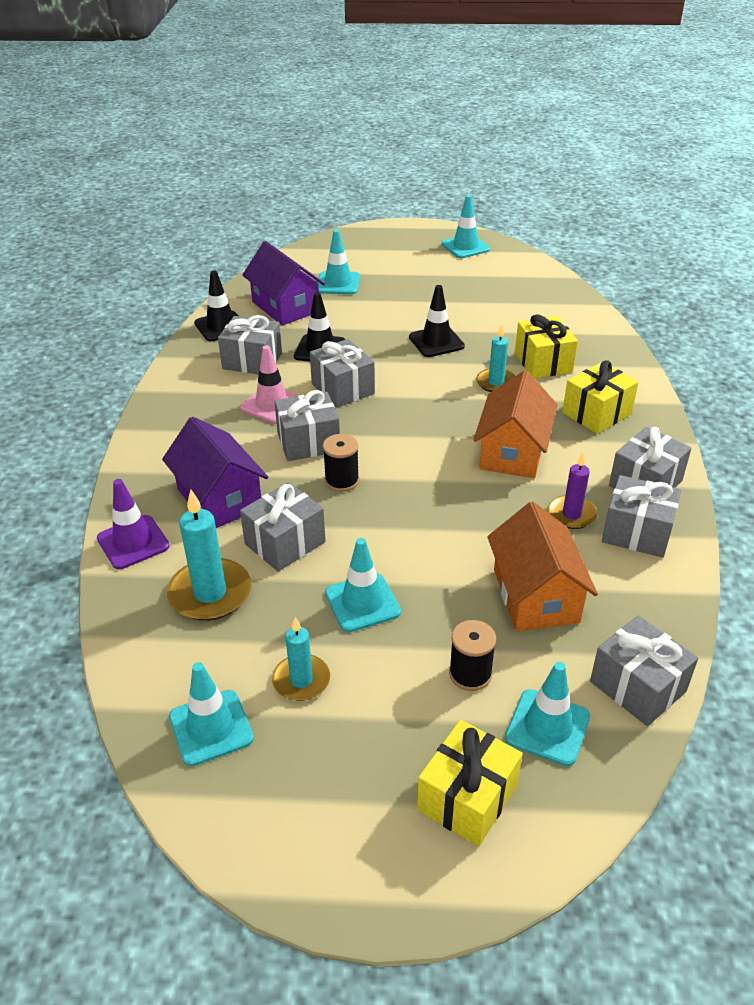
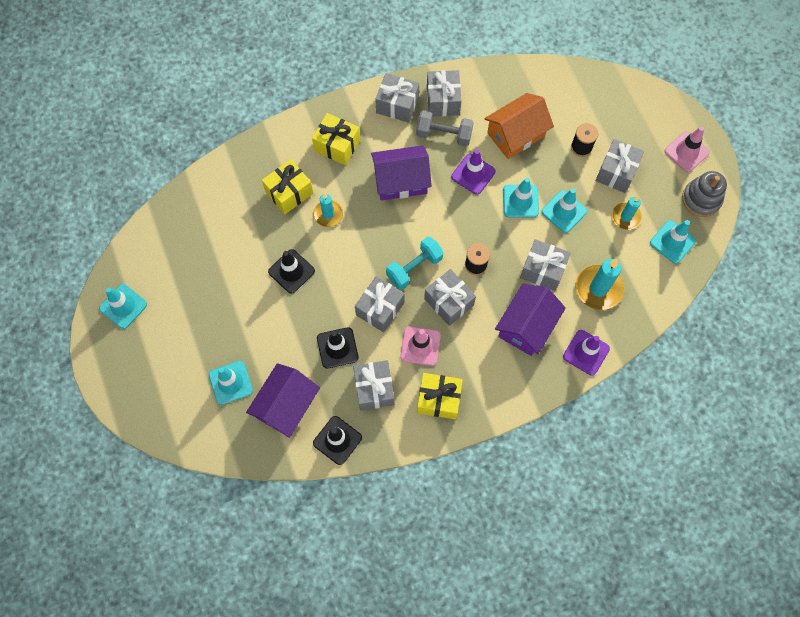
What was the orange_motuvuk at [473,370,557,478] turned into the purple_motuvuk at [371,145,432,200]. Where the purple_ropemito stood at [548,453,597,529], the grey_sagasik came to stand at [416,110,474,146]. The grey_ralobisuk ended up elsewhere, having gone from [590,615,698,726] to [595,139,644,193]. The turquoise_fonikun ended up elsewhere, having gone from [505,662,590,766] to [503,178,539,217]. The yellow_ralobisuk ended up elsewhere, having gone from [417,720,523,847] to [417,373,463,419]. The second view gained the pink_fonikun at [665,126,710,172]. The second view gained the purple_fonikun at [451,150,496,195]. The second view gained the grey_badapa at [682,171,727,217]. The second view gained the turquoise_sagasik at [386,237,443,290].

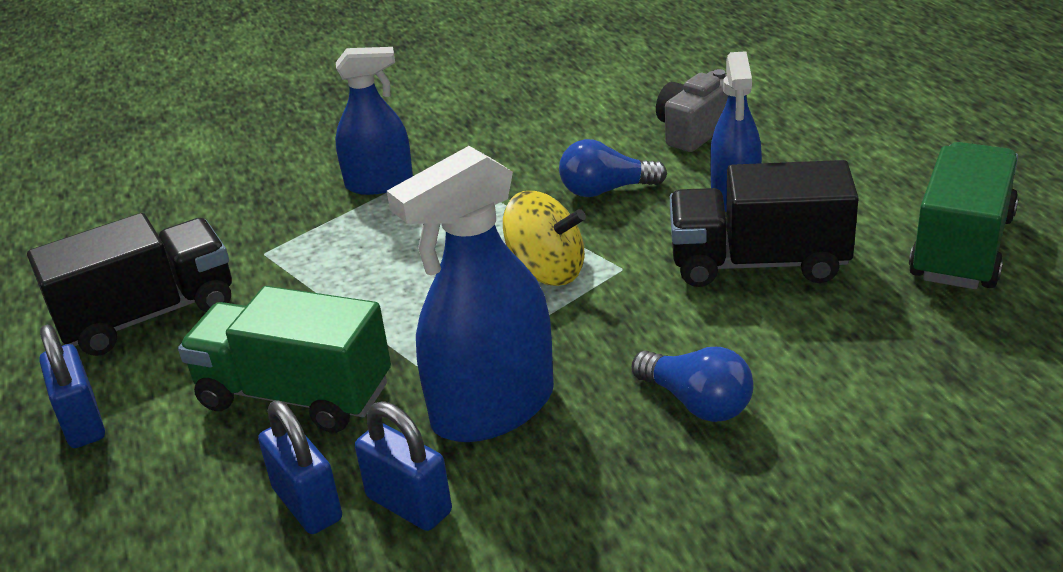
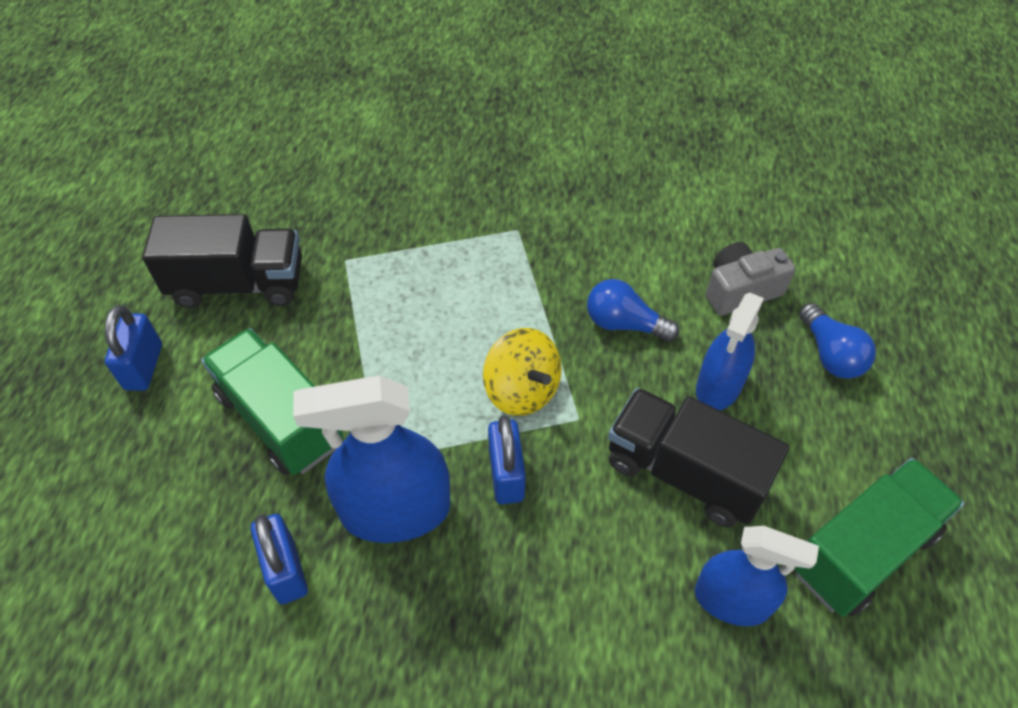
The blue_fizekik ended up elsewhere, having gone from [335,47,413,195] to [695,526,819,626]. The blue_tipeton ended up elsewhere, having gone from [632,347,753,422] to [799,303,876,379]. The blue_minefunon ended up elsewhere, having gone from [258,401,342,534] to [488,415,526,504].

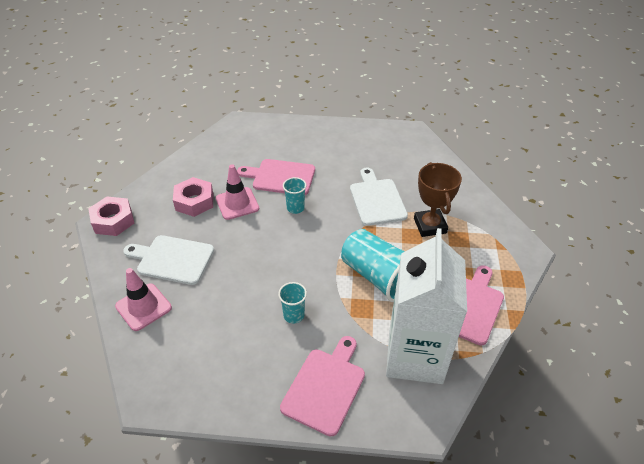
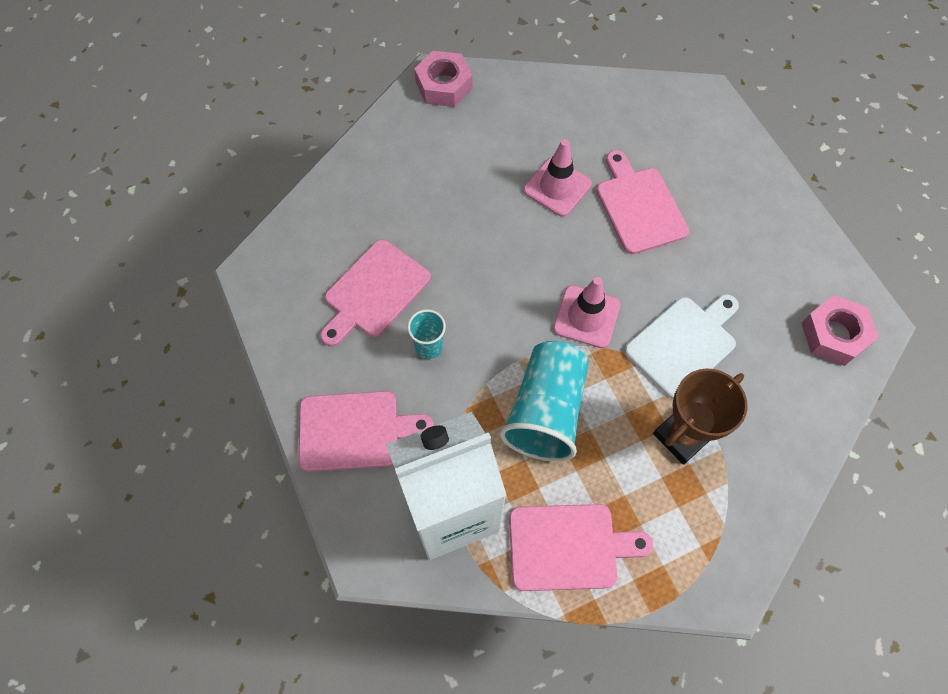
The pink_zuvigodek ended up elsewhere, having gone from [173,177,213,217] to [802,295,879,366]. The second view lost the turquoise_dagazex at [283,177,307,214]. The second view lost the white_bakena at [123,235,214,285]. The pink_fonikun ended up elsewhere, having gone from [115,268,172,331] to [553,277,620,348]. The second view gained the pink_bakena at [320,239,431,347].

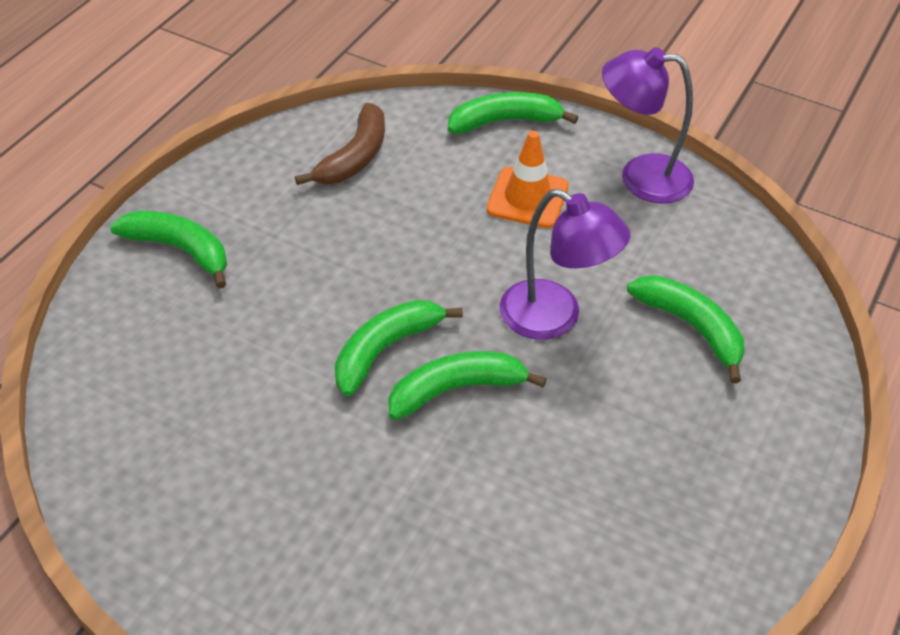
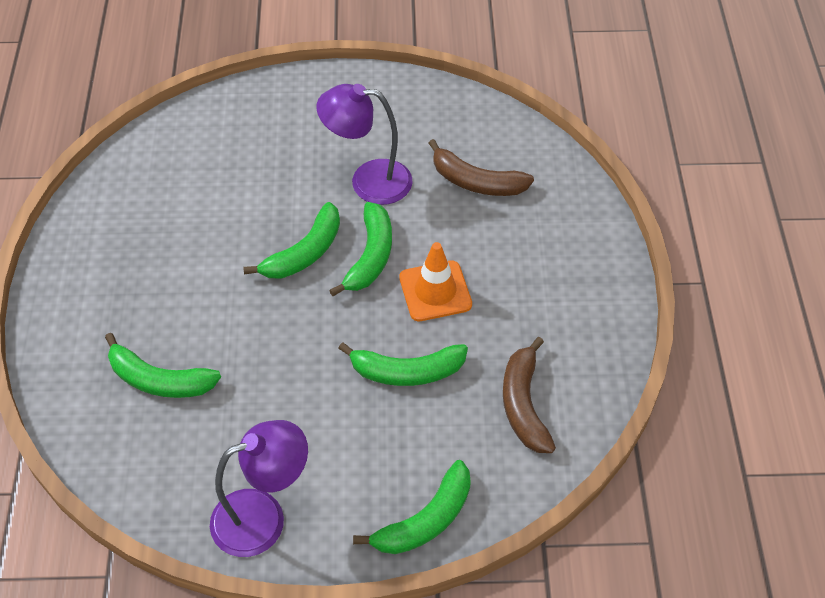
The orange_fonikun ended up elsewhere, having gone from [487,131,569,228] to [399,242,472,321]. The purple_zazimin ended up elsewhere, having gone from [500,189,630,340] to [316,84,413,205]. The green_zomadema ended up elsewhere, having gone from [110,211,227,289] to [338,342,468,386]. The second view gained the brown_zomadema at [429,139,534,196].

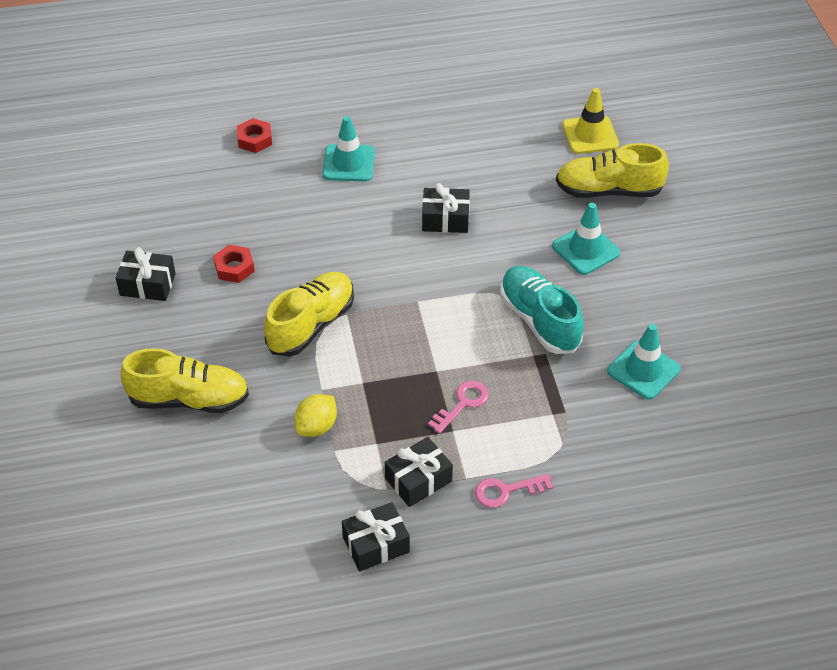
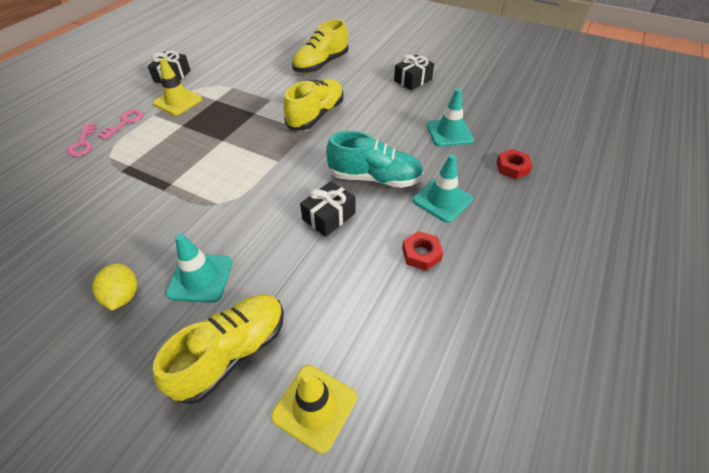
The red_zuvigodek ended up elsewhere, having gone from [213,245,255,283] to [402,231,443,271]. The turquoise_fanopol ended up elsewhere, having gone from [500,266,584,354] to [326,131,424,188]. The yellow_fanopol at [264,272,354,357] ended up facing another way, 135 degrees counterclockwise from before. The turquoise_fonikun ended up elsewhere, having gone from [607,324,680,400] to [427,88,474,147]. The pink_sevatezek ended up elsewhere, having gone from [428,381,489,434] to [66,123,97,157]. The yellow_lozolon ended up elsewhere, having gone from [294,394,337,437] to [92,263,137,310]. Where the black_ralobisuk stood at [385,437,453,507], the yellow_fonikun came to stand at [153,58,202,115].

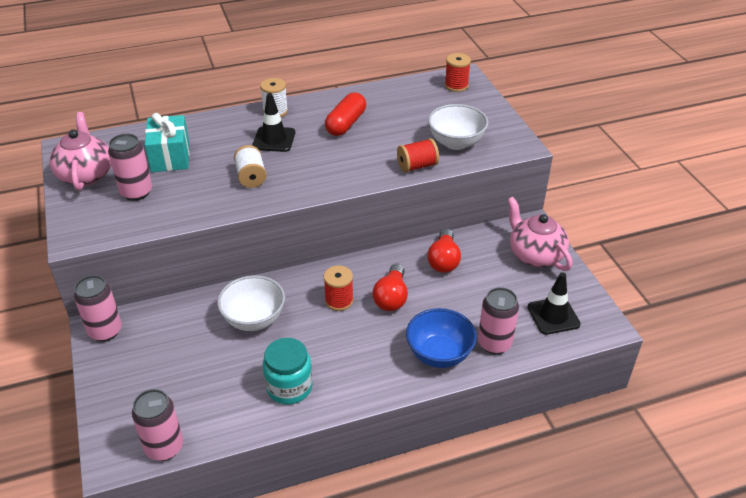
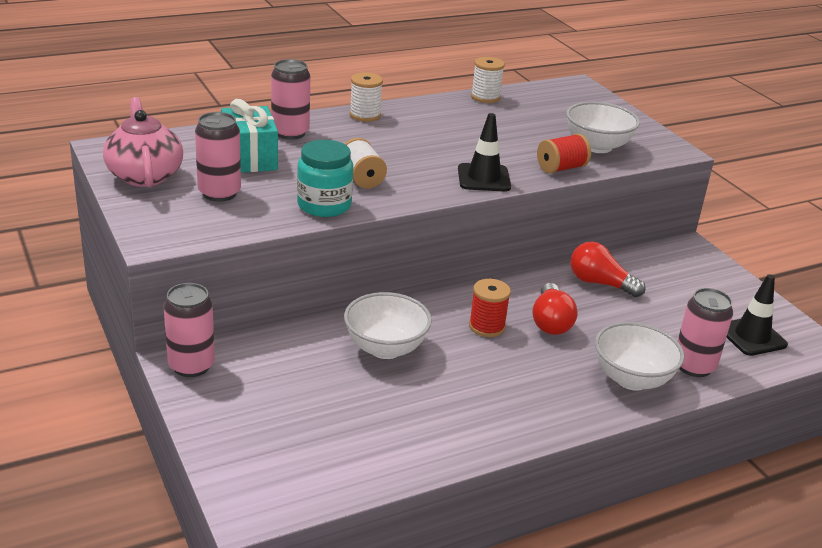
The second view lost the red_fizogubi at [445,53,471,92]. The second view lost the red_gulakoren at [325,92,366,136]. The black_fonikun ended up elsewhere, having gone from [252,93,295,152] to [458,113,511,192]. The second view lost the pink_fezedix at [507,197,572,271]. The red_tipeton at [427,229,461,273] ended up facing another way, 120 degrees clockwise from before. What was the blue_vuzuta at [406,308,477,368] turned into the white_vuzuta at [595,322,684,390]. The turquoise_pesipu ended up elsewhere, having gone from [263,338,313,404] to [297,140,353,217]. The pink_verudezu ended up elsewhere, having gone from [132,389,183,461] to [271,59,310,140]. The second view gained the white_fizogubi at [471,57,505,103].

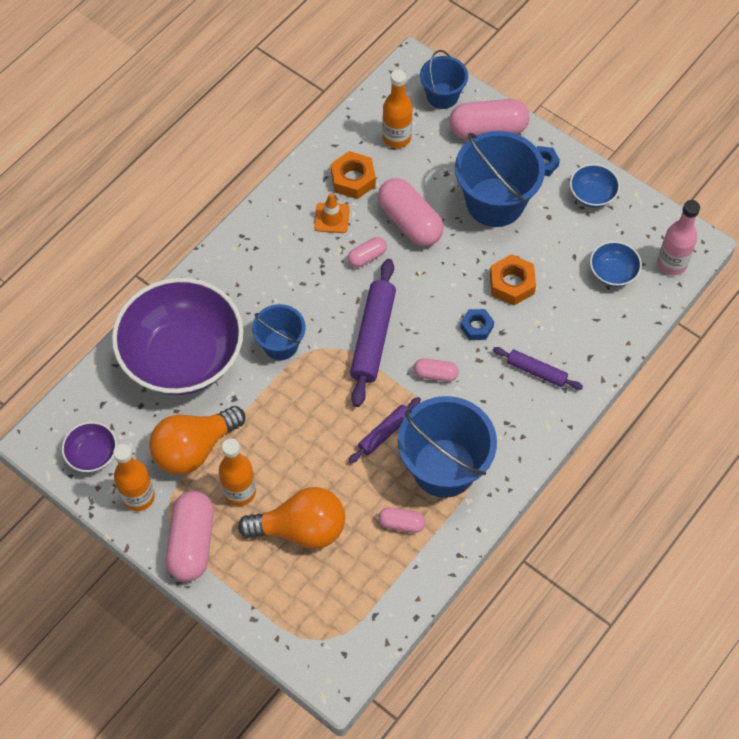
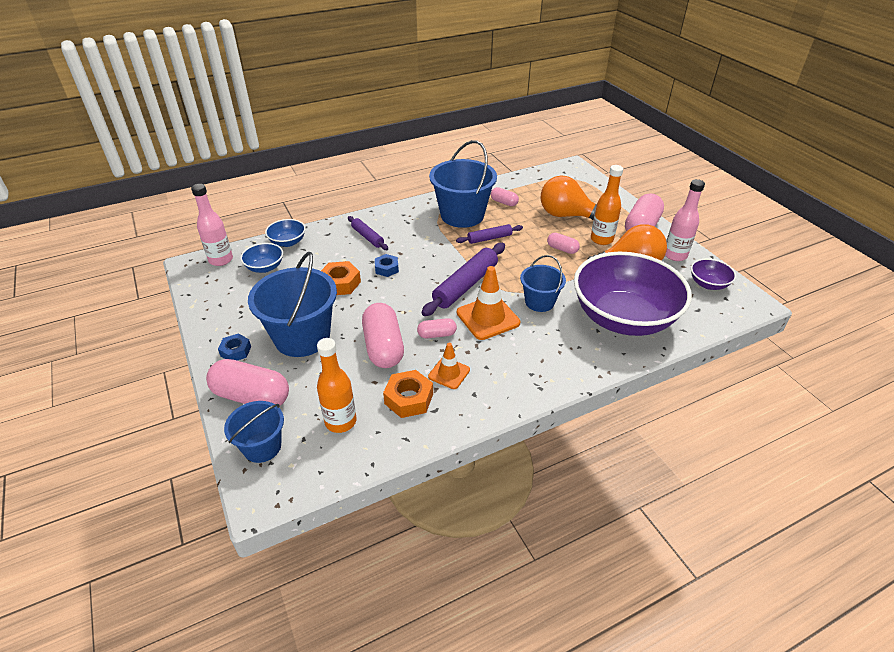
The blue_vuzuta ended up elsewhere, having gone from [570,164,620,208] to [265,219,306,247]. The pink_gulakoren ended up elsewhere, having gone from [414,359,459,382] to [547,233,580,254]. What was the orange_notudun at [113,444,155,511] turned into the pink_notudun at [665,179,705,261]. The second view gained the orange_fonikun at [457,266,520,340].

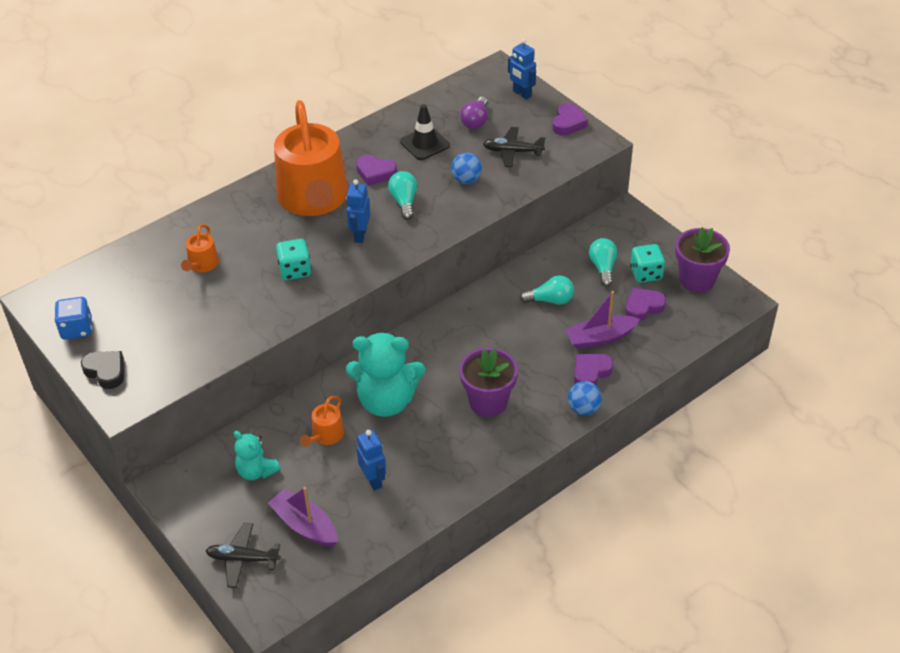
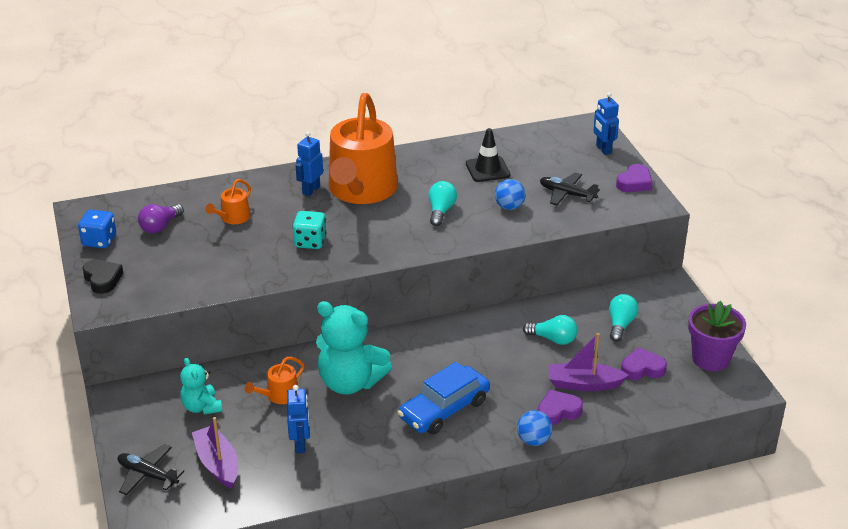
The purple_tipeton ended up elsewhere, having gone from [460,97,488,129] to [138,204,184,233]. The second view lost the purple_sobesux at [356,155,397,186]. The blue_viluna ended up elsewhere, having gone from [346,179,370,243] to [296,131,323,196]. The second view lost the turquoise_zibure at [630,244,665,283]. Where the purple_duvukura stood at [459,348,518,417], the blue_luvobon came to stand at [398,362,490,434].

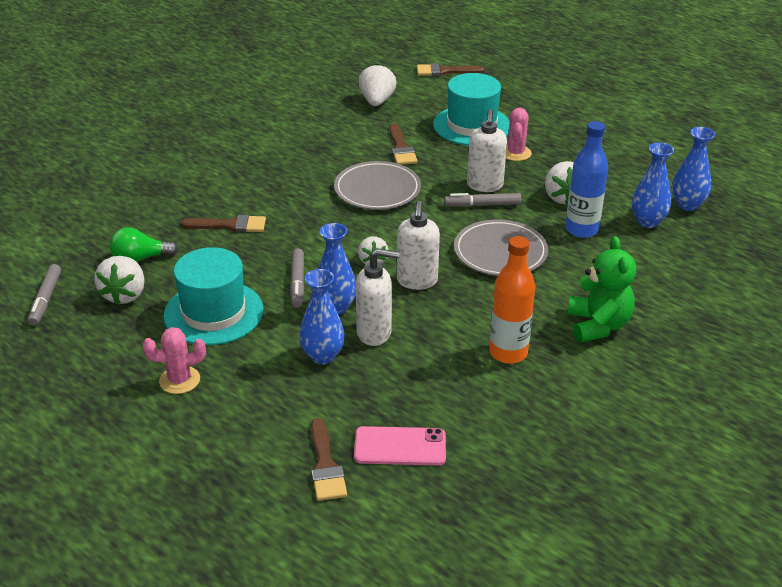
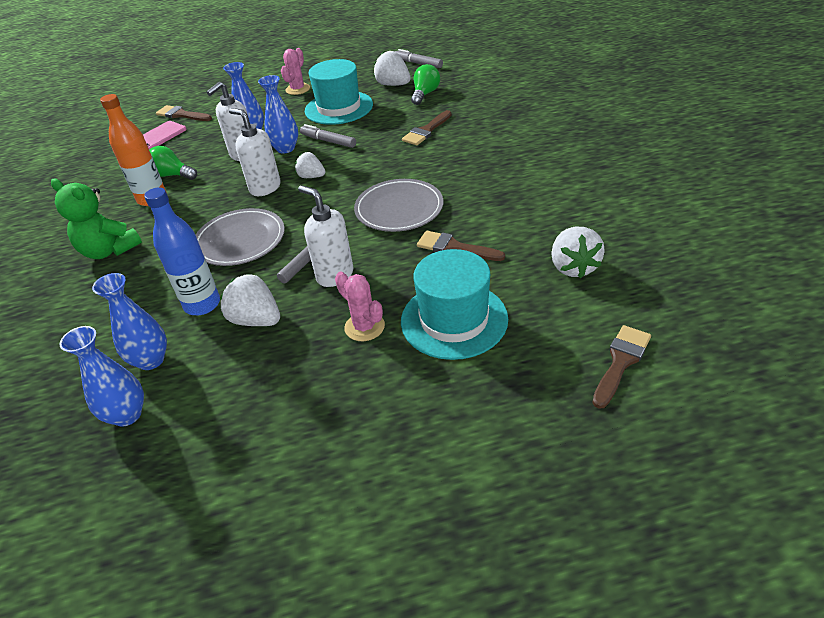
The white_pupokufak at [358,64,397,106] ended up facing another way, 45 degrees clockwise from before. The second view gained the green_tipeton at [149,146,197,180].

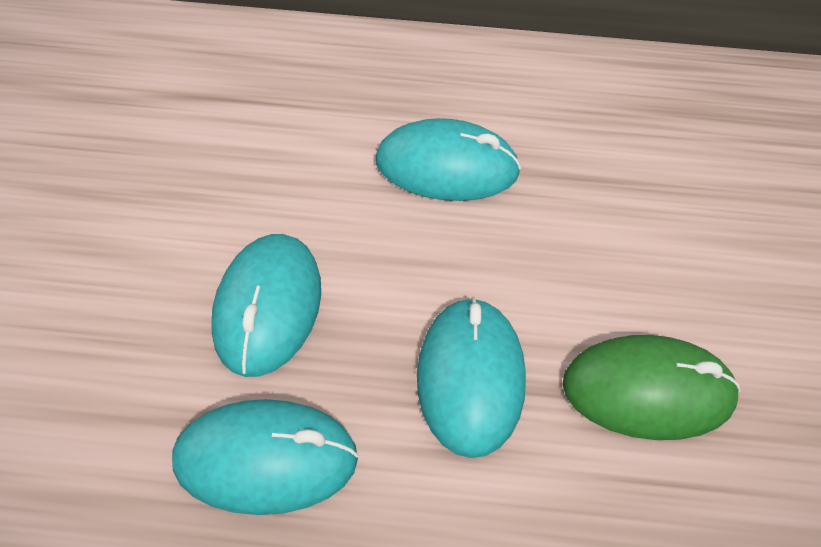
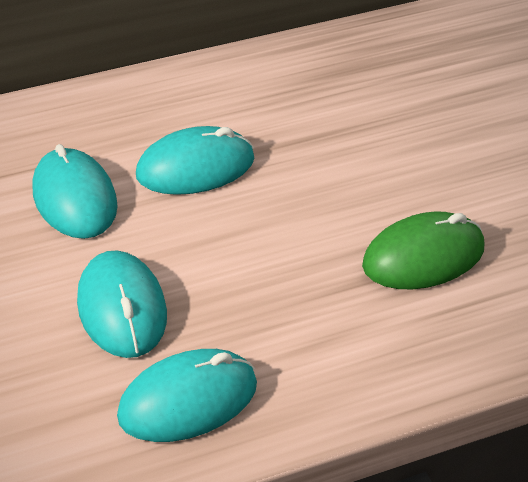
The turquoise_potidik ended up elsewhere, having gone from [417,297,526,458] to [32,144,118,239].

